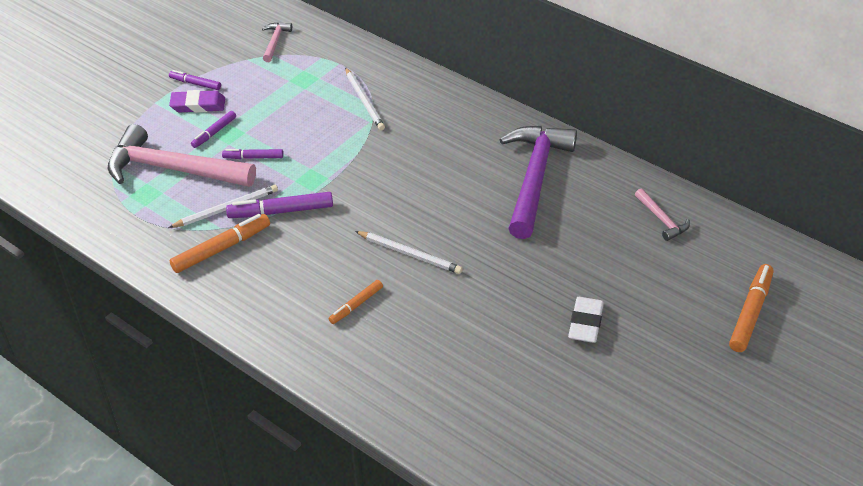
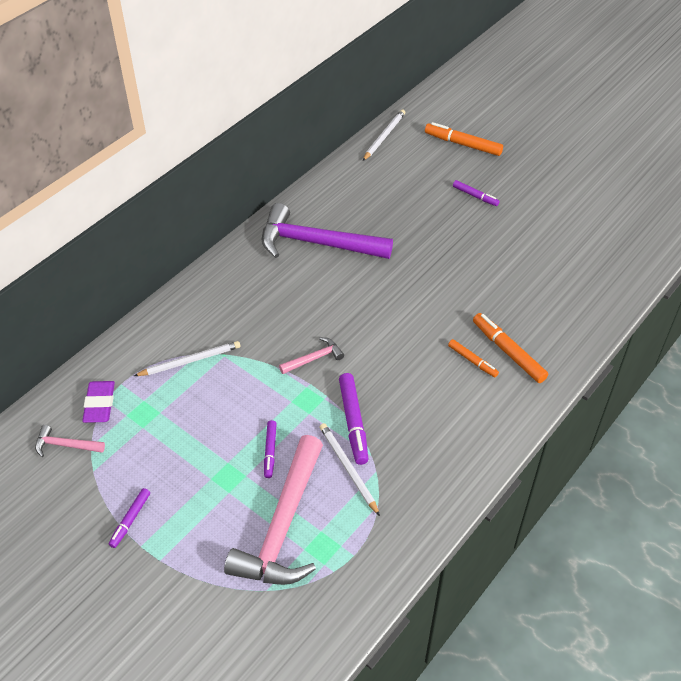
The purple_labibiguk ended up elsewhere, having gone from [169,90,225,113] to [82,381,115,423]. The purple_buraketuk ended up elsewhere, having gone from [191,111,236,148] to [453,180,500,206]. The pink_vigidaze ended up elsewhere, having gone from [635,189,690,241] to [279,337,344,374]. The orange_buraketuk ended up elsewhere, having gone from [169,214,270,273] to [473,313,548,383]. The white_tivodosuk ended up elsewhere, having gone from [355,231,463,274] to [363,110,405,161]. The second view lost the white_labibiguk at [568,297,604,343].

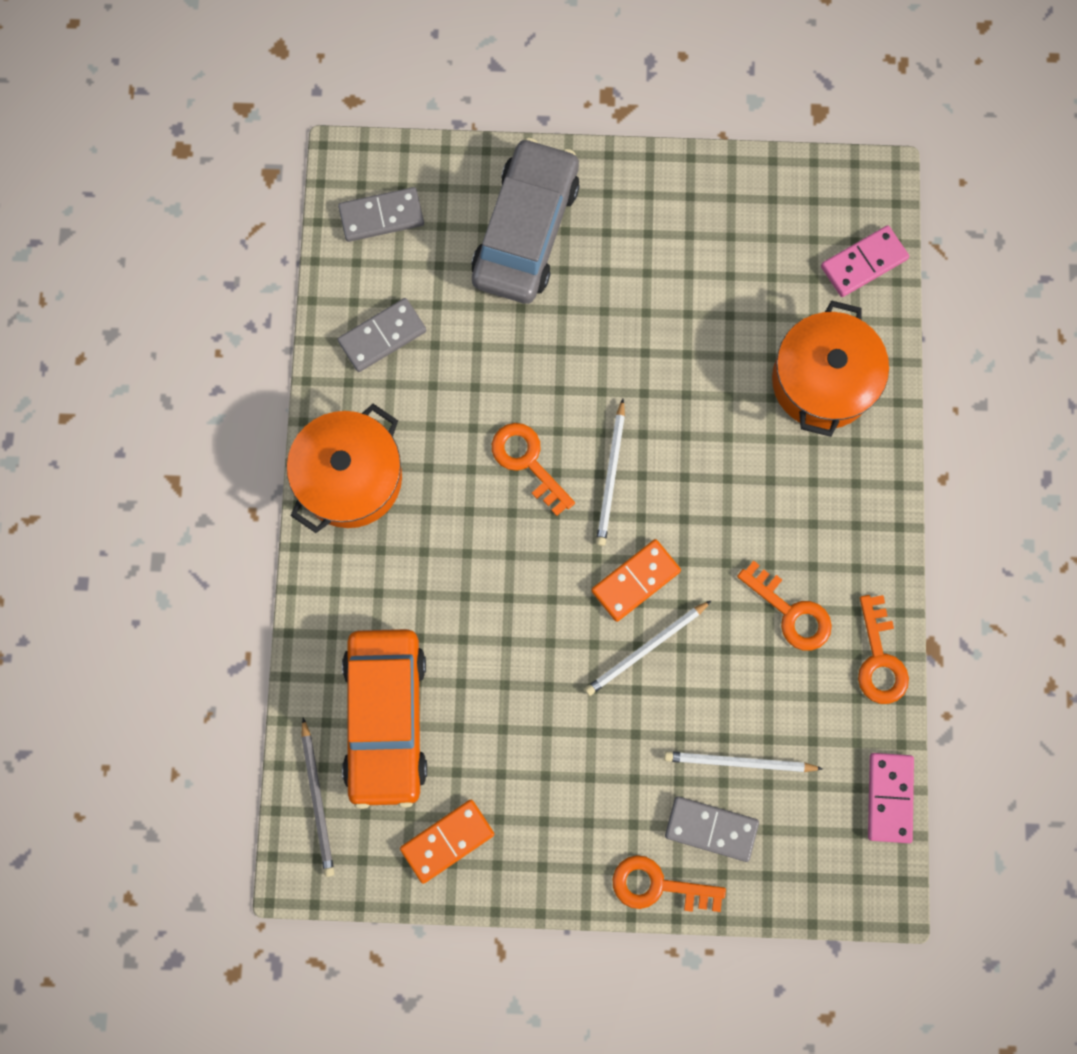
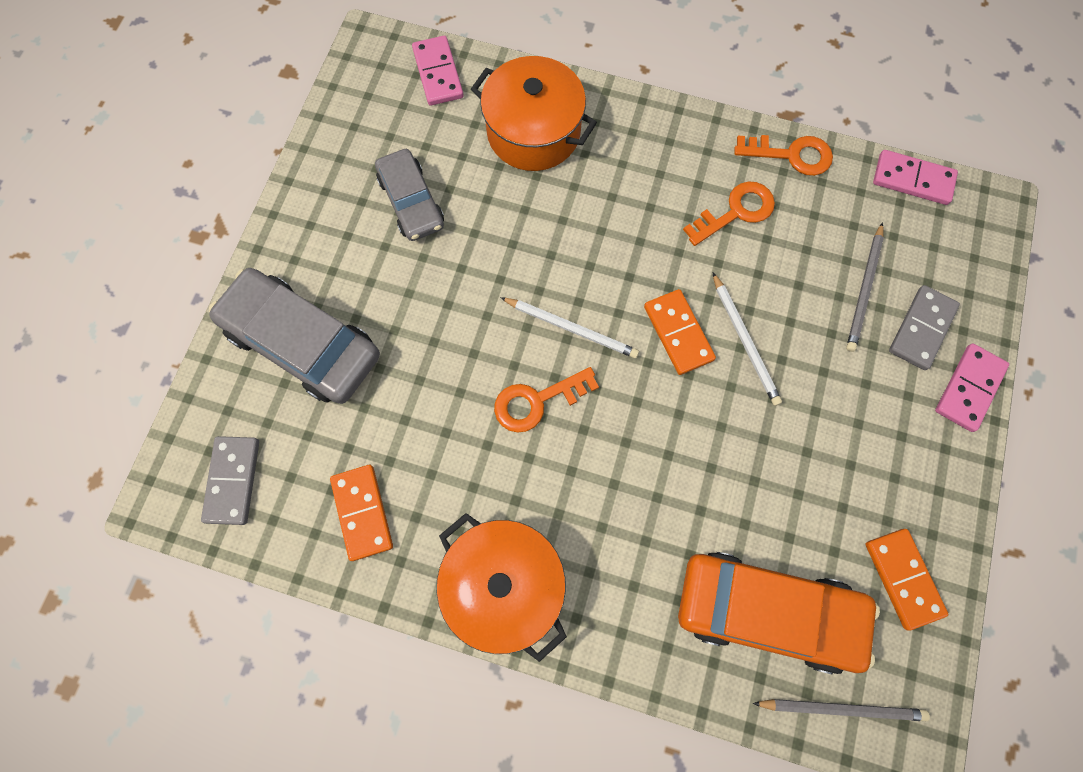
What was the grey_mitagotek at [337,298,426,372] turned into the orange_mitagotek at [330,465,393,561]. What was the white_tivodosuk at [664,751,823,772] turned into the grey_tivodosuk at [846,222,884,352]. Where the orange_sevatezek stood at [613,855,726,912], the pink_mitagotek came to stand at [935,344,1009,432]. The second view gained the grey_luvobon at [375,149,444,241].

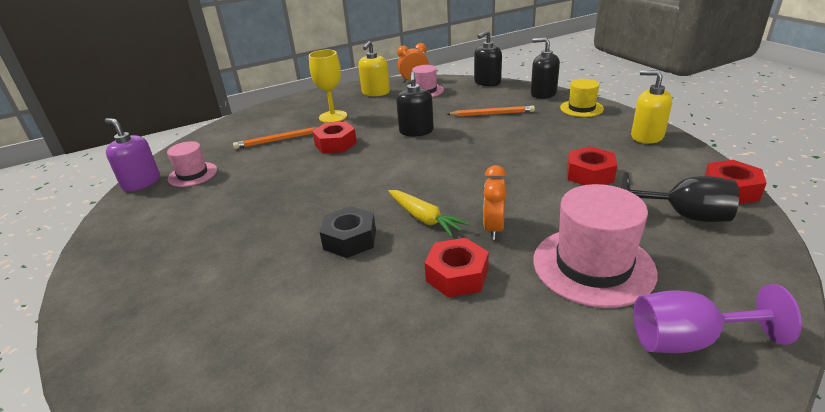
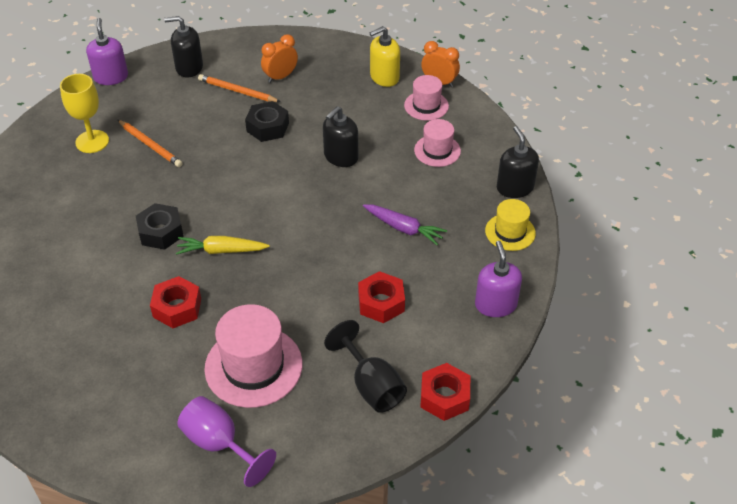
The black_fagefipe ended up elsewhere, having gone from [474,30,502,86] to [164,16,203,78]. The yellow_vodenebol ended up elsewhere, having gone from [309,50,347,123] to [60,74,109,153]. What was the yellow_fagefipe at [631,70,672,144] turned into the purple_fagefipe at [475,241,522,317]. The orange_tivodosuk ended up elsewhere, having gone from [447,106,535,117] to [118,120,183,167]. What was the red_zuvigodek at [312,121,357,153] turned into the black_zuvigodek at [245,101,289,142]. The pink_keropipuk ended up elsewhere, having gone from [167,141,217,187] to [414,119,461,167]. The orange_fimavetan ended up elsewhere, having gone from [483,165,506,240] to [261,34,298,83]. The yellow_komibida at [389,190,470,237] ended up facing another way, 90 degrees clockwise from before. The second view gained the purple_komibida at [363,204,447,246].

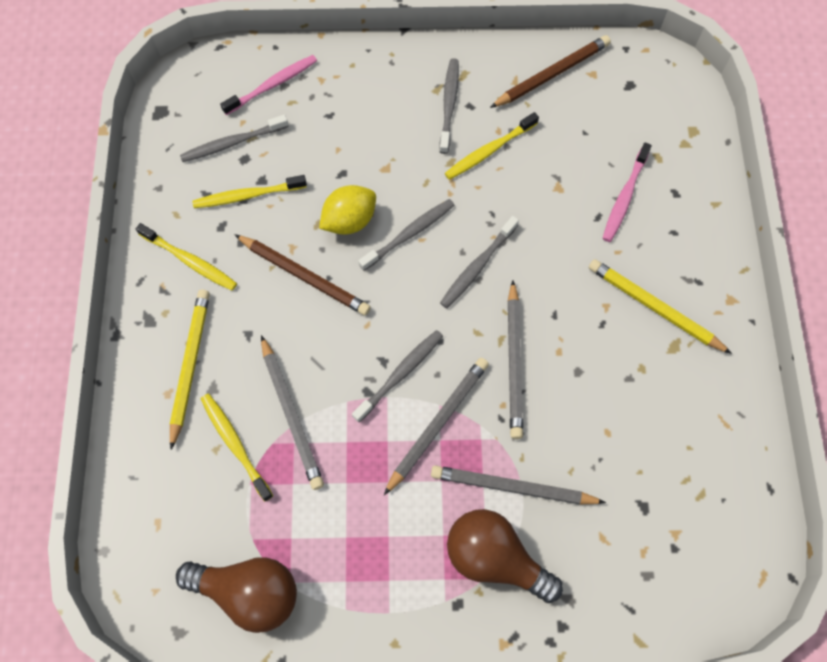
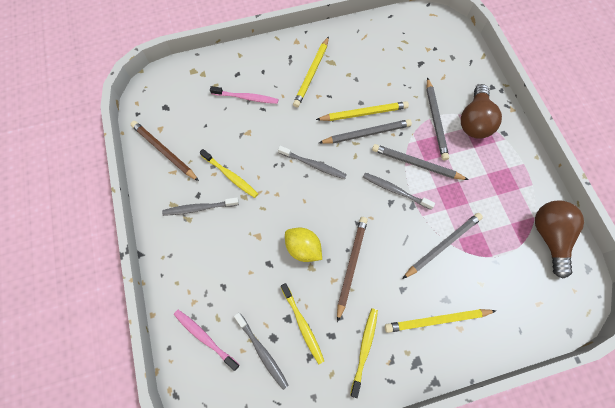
The second view lost the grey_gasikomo at [358,199,454,271]. The second view lost the yellow_gasikomo at [201,394,273,502]. The second view gained the yellow_tivodosuk at [316,101,409,121].

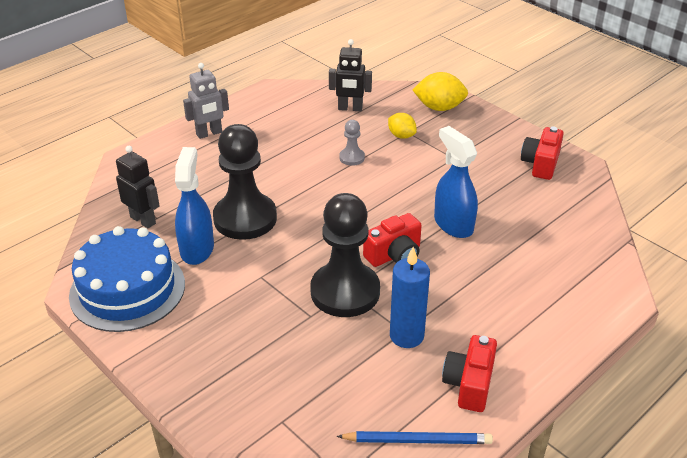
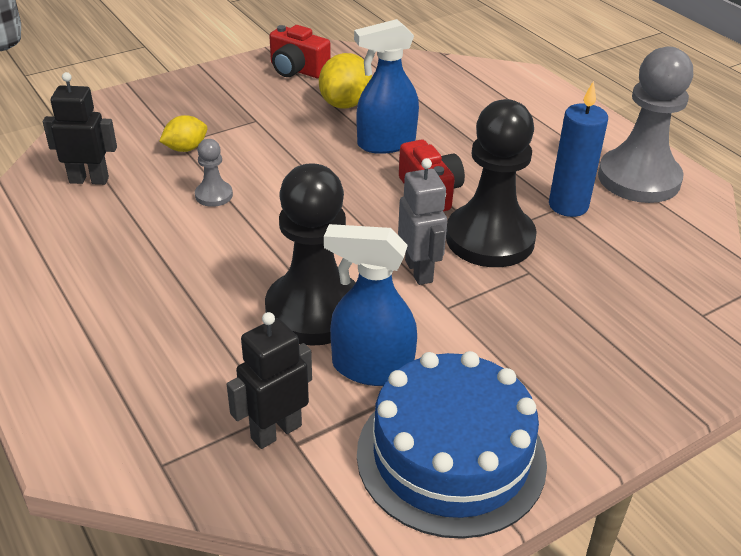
The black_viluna at [329,39,372,111] ended up facing another way, 105 degrees counterclockwise from before. The grey_viluna ended up elsewhere, having gone from [183,63,229,139] to [398,158,447,285]. The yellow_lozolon ended up elsewhere, having gone from [412,72,468,111] to [319,53,372,109]. Where the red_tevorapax stood at [442,335,497,412], the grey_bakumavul came to stand at [598,47,693,203]. The second view lost the blue_tivodosuk at [336,431,493,444].

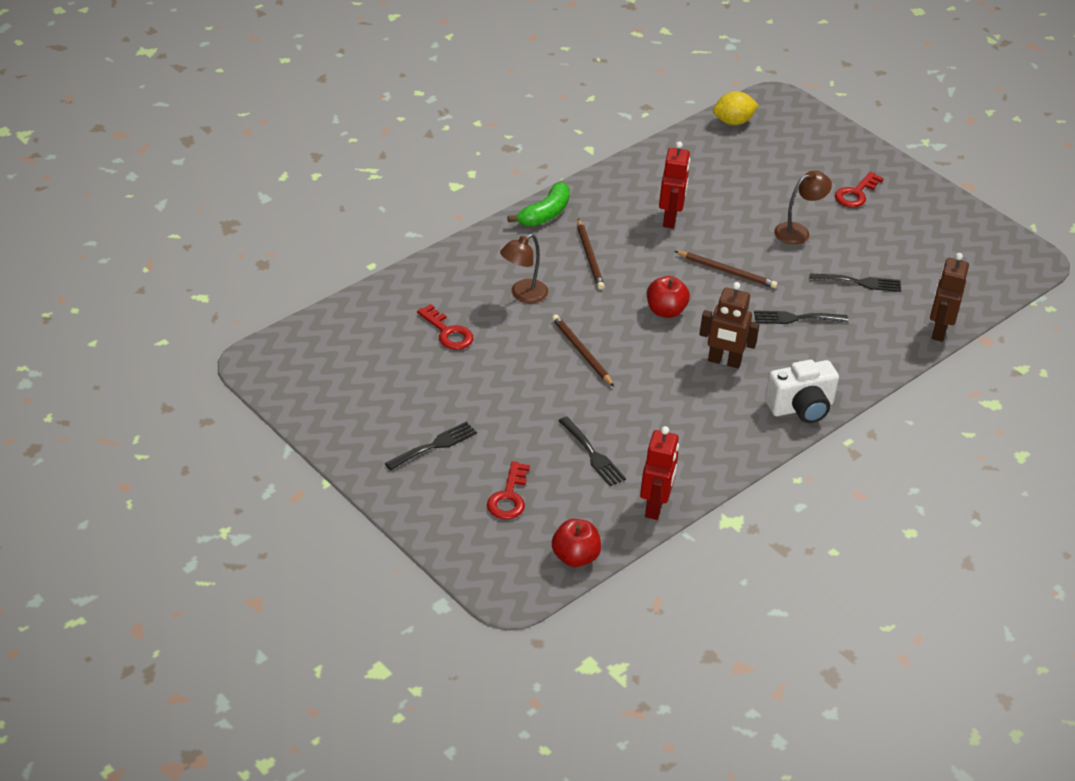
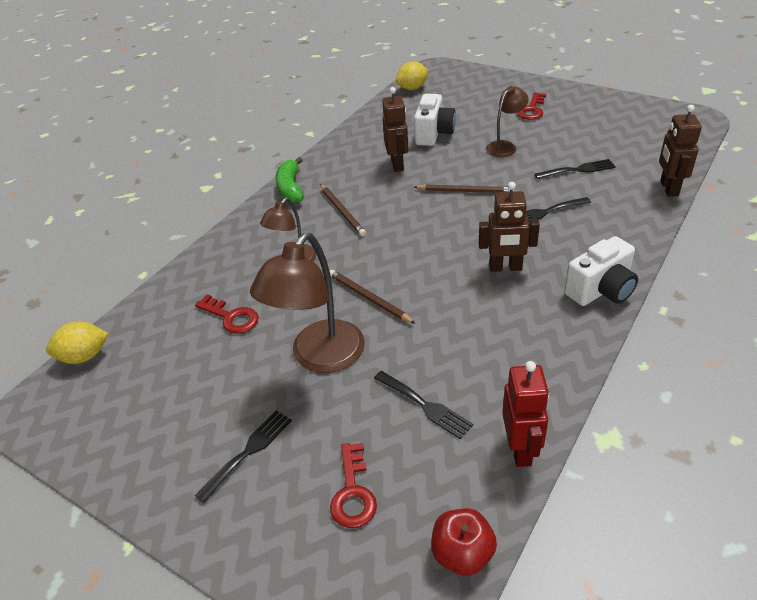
What was the red_viluna at [659,141,690,228] turned into the brown_viluna at [382,87,408,172]. The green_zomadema at [507,182,570,226] ended up facing another way, 150 degrees clockwise from before. The second view lost the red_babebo at [647,276,690,318]. The second view gained the white_tevorapax at [414,94,456,146]. The second view gained the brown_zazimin at [250,233,365,373]. The second view gained the yellow_lozolon at [46,322,109,364].

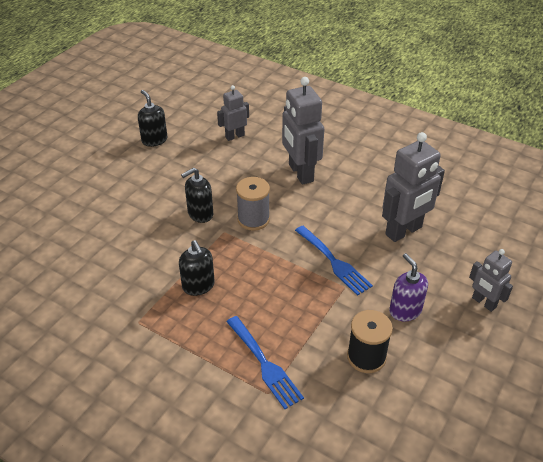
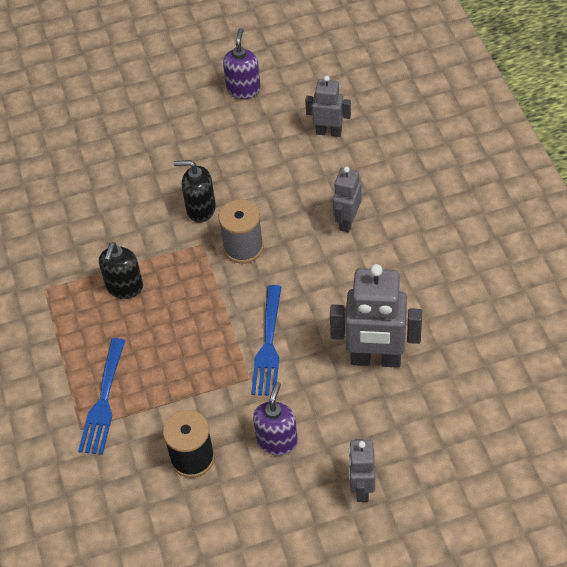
The size of the grey_viluna at [282,77,324,185] changed by a factor of 0.57. What was the black_fagefipe at [138,90,167,147] turned into the purple_fagefipe at [223,28,261,99].

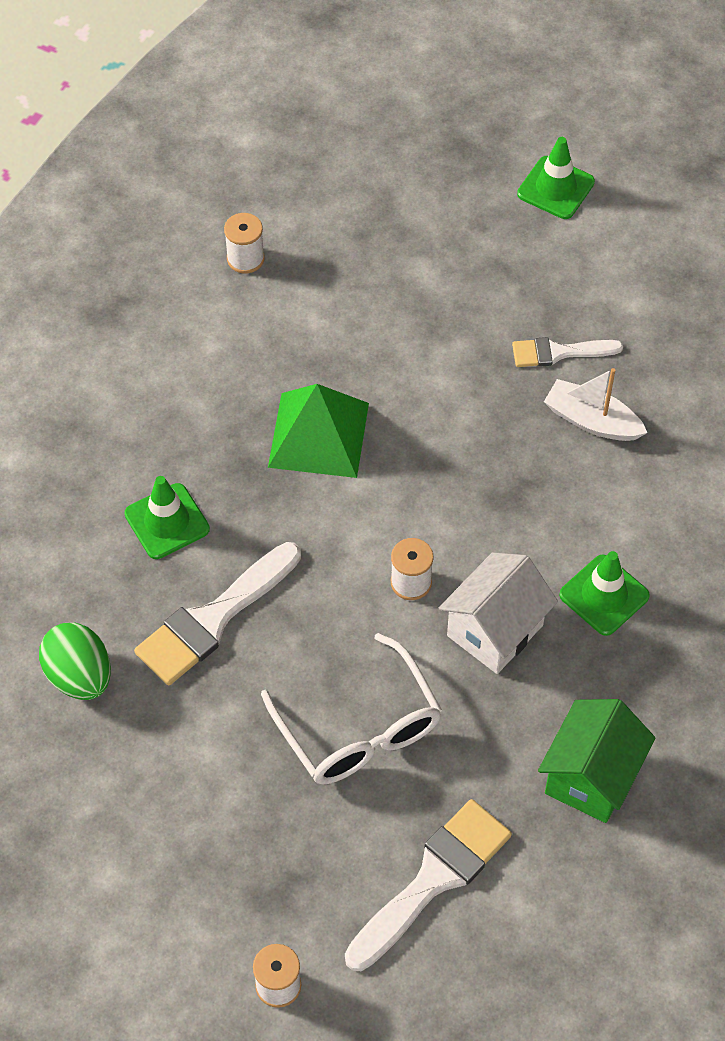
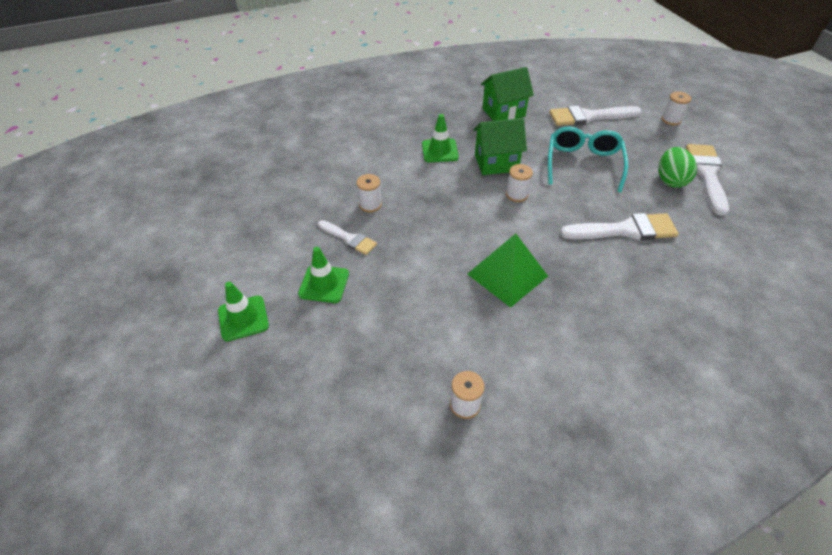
Where the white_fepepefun stood at [544,368,647,441], the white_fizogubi came to stand at [357,174,382,212]. The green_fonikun ended up elsewhere, having gone from [124,476,210,559] to [298,247,349,303]. What was the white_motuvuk at [439,552,558,674] turned into the green_motuvuk at [473,118,527,175]. The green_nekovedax ended up elsewhere, having gone from [39,623,111,700] to [659,147,697,188]. What was the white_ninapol at [261,633,442,785] turned into the turquoise_ninapol at [548,127,628,192]. The second view gained the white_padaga at [686,144,729,216].

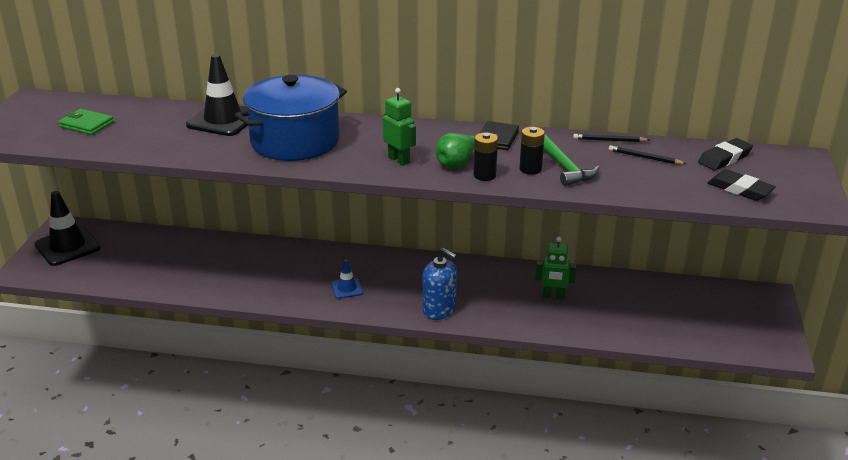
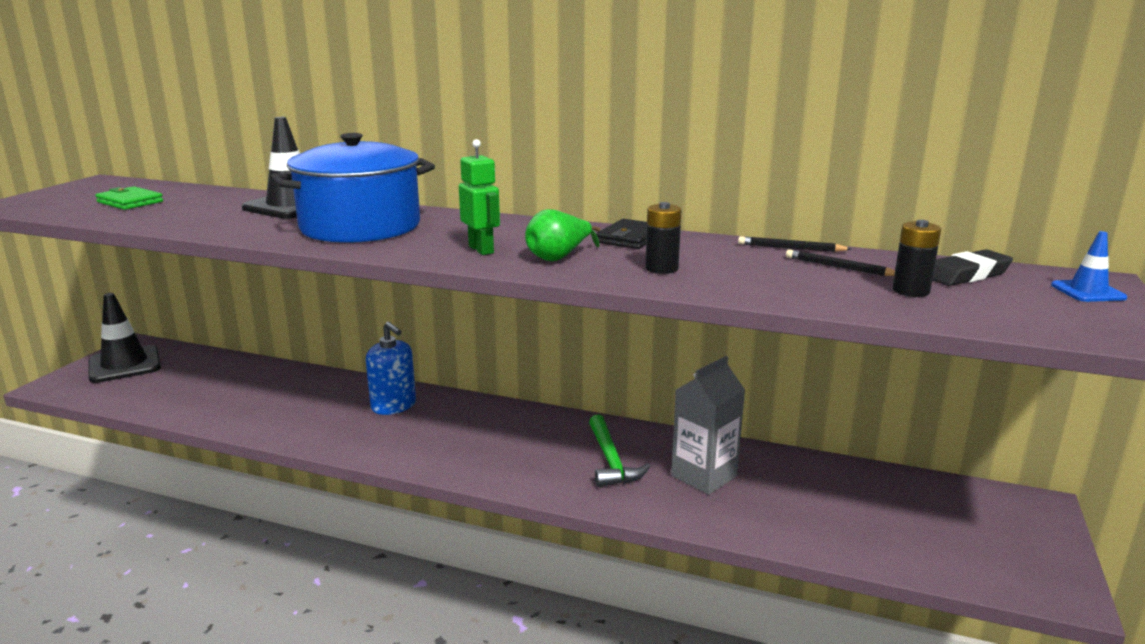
The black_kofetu ended up elsewhere, having gone from [474,132,498,181] to [892,220,941,297]. The green_vigidaze ended up elsewhere, having gone from [544,134,599,186] to [589,414,651,487]. The second view lost the black_labibiguk at [708,169,776,201]. Where the green_viluna stood at [535,237,577,300], the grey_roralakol came to stand at [671,356,745,495]. The blue_fagefipe ended up elsewhere, having gone from [423,248,457,320] to [366,322,416,415]. The blue_fonikun ended up elsewhere, having gone from [331,259,363,299] to [1051,231,1127,302].

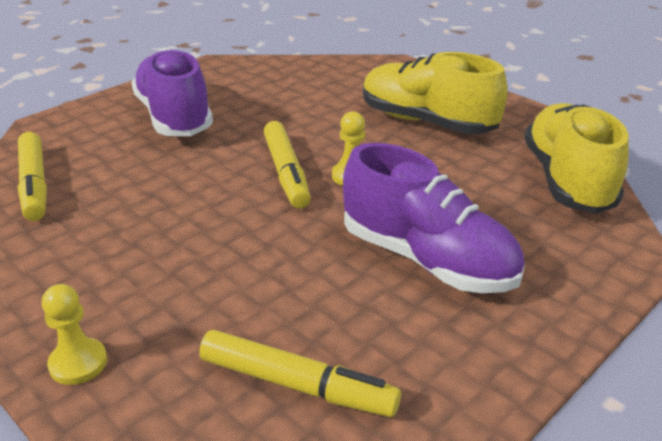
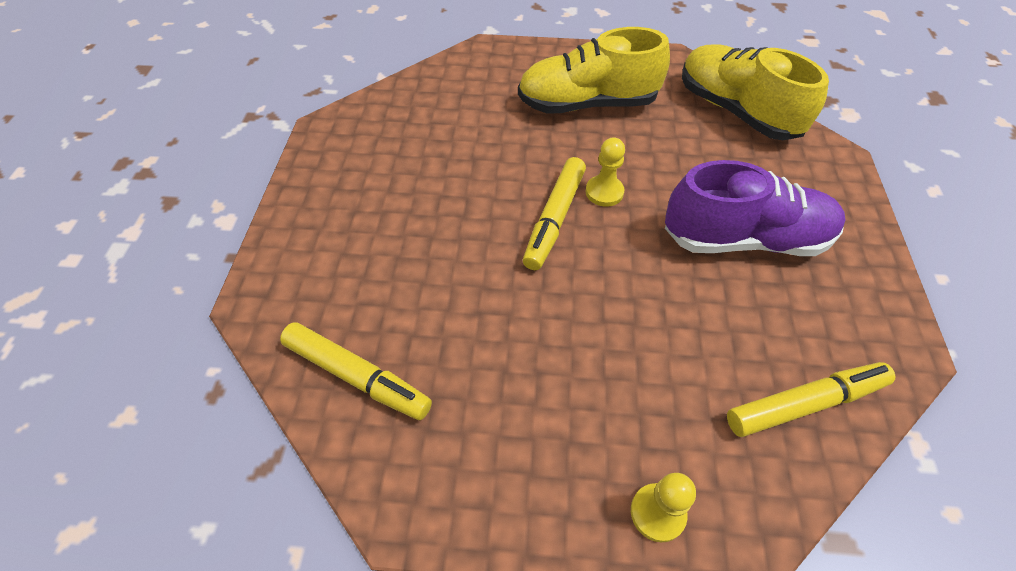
The second view lost the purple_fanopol at [131,49,213,136]. The yellow_buraketuk at [263,121,311,208] ended up facing another way, 75 degrees clockwise from before.

